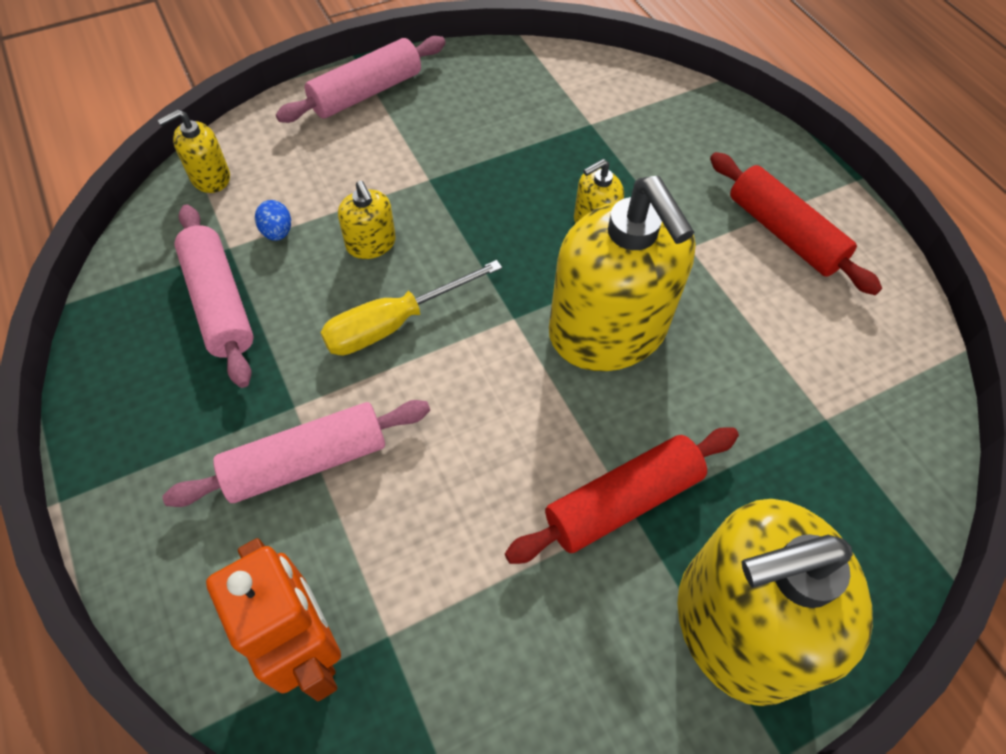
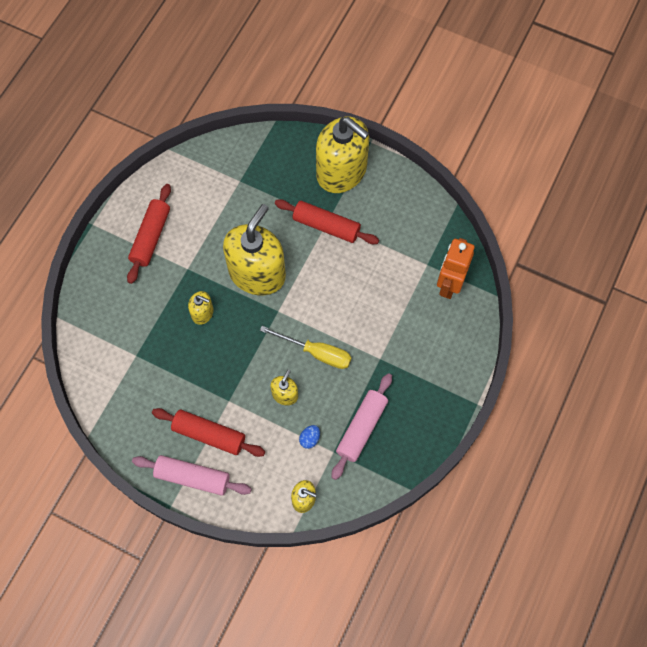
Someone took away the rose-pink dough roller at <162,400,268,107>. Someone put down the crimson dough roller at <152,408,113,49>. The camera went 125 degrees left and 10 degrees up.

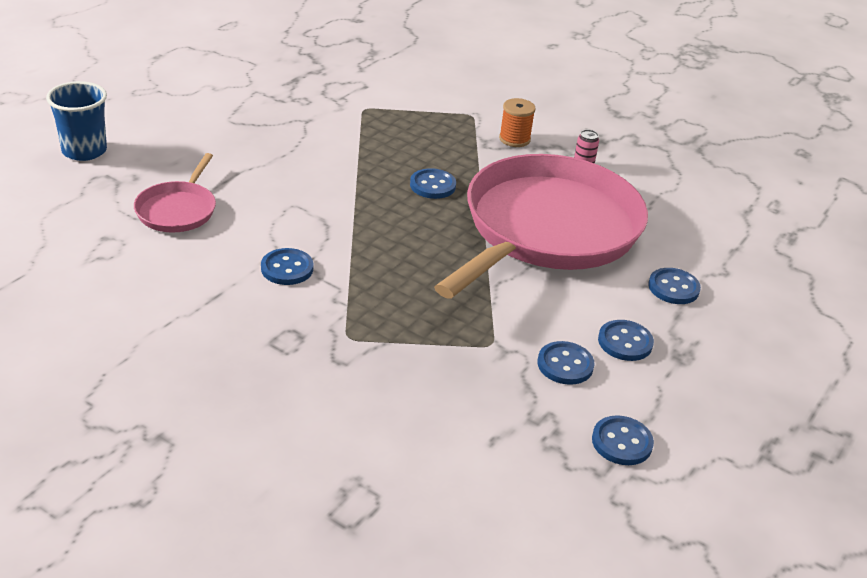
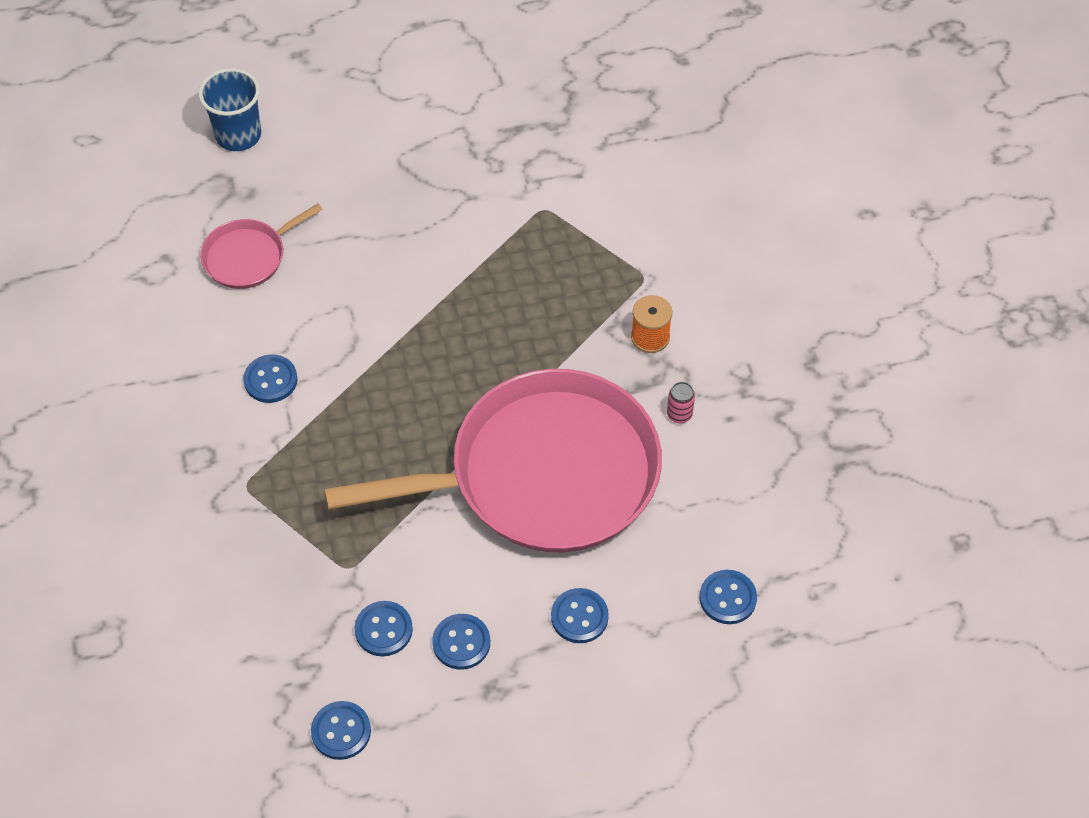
Someone carried the blue shirt button from <410,168,46,31> to <699,570,58,54>. The camera went 45 degrees right and 20 degrees up.

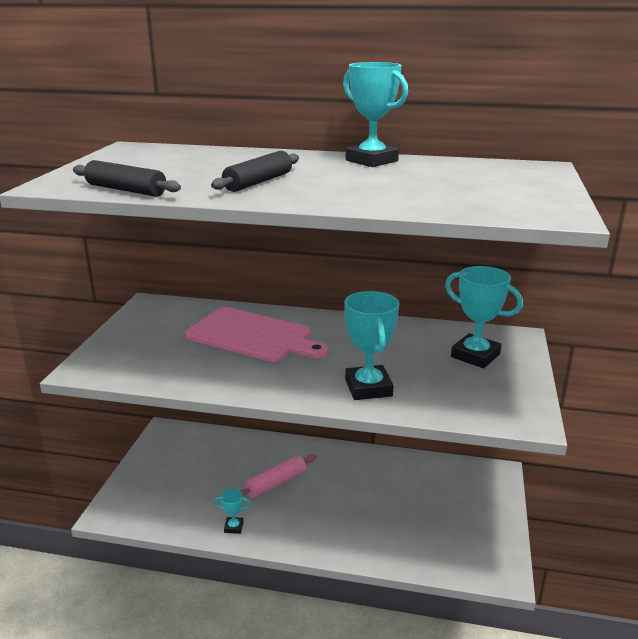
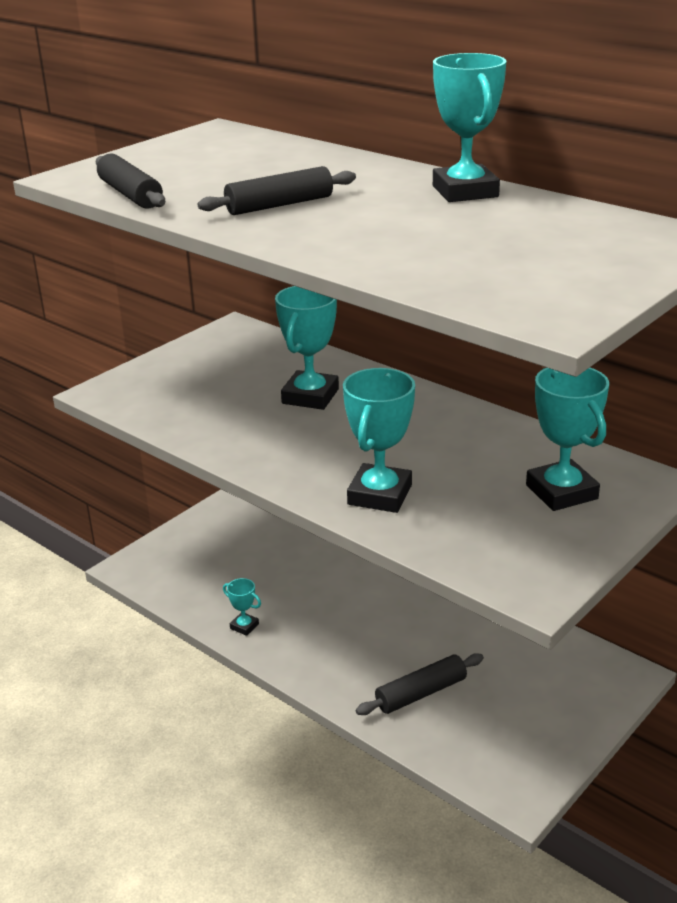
Someone swapped the rose-pink bread board at <185,307,144,55> for the aqua award cup at <275,286,64,124>. Someone took away the rose-pink dough roller at <240,454,77,44>. Someone put down the jet-black dough roller at <356,653,128,62>. The camera went 30 degrees right and 5 degrees up.

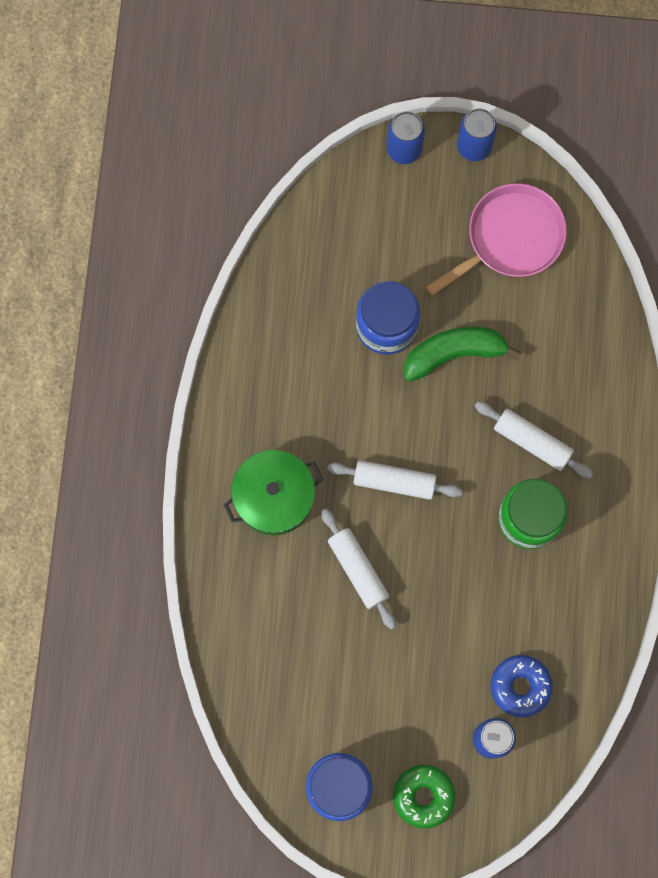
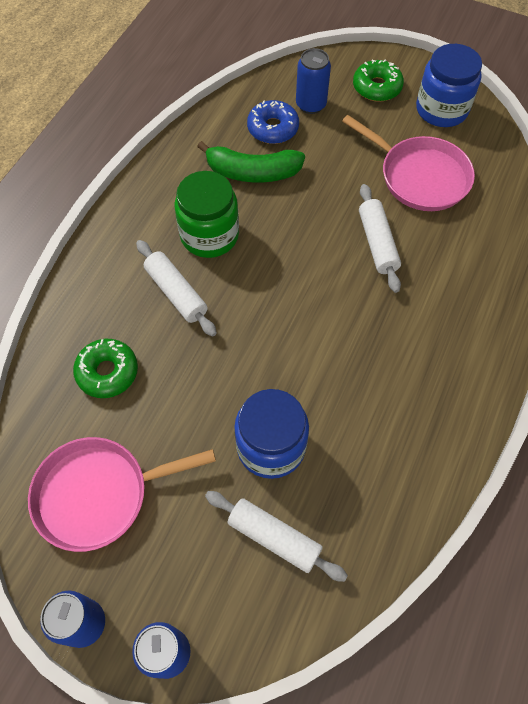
Someone took away the green stockpot at <223,450,100,85>. Someone carried the pure white dough roller from <327,460,136,40> to <205,491,143,91>. Someone carried the green banana from <404,327,117,55> to <197,141,108,42>. Someone put down the green glazed donut at <73,339,65,59>. Someone put down the rose-pink frying pan at <342,115,133,96>. The camera went 160 degrees left and 15 degrees down.

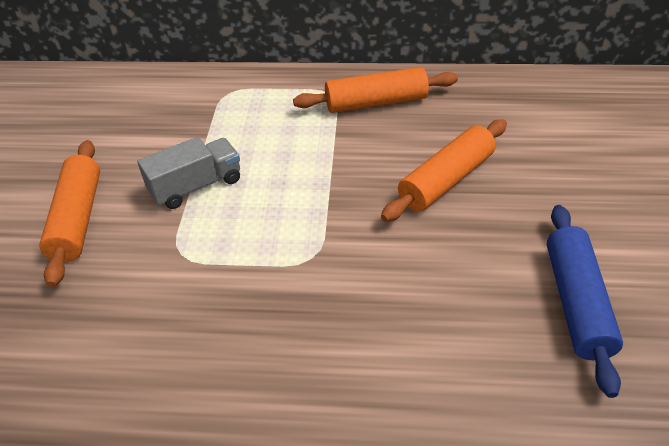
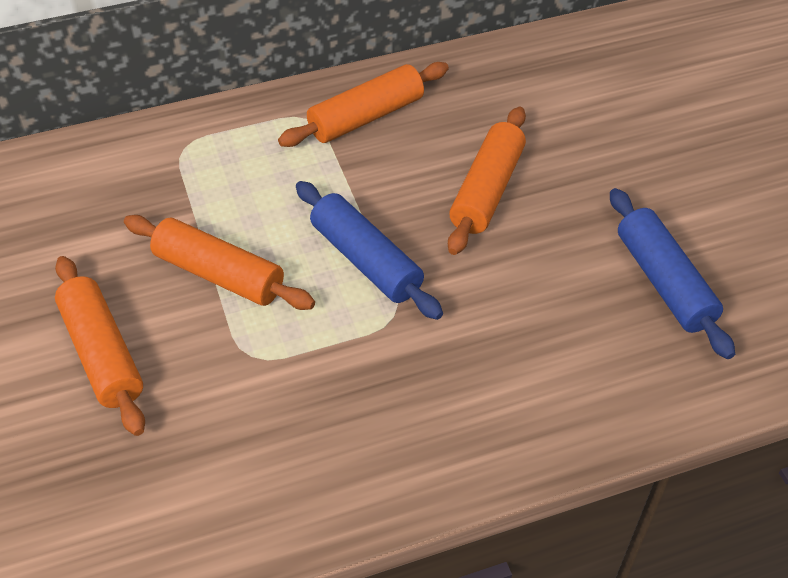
Someone swapped the gray toy truck at <137,137,103,72> for the orange-coloured dough roller at <124,215,191,95>. Someone put down the blue dough roller at <296,181,147,139>. The camera went 25 degrees left and 5 degrees up.

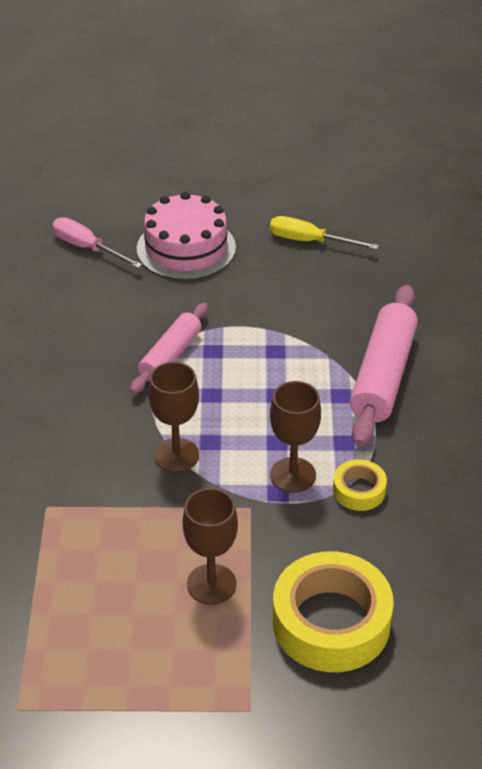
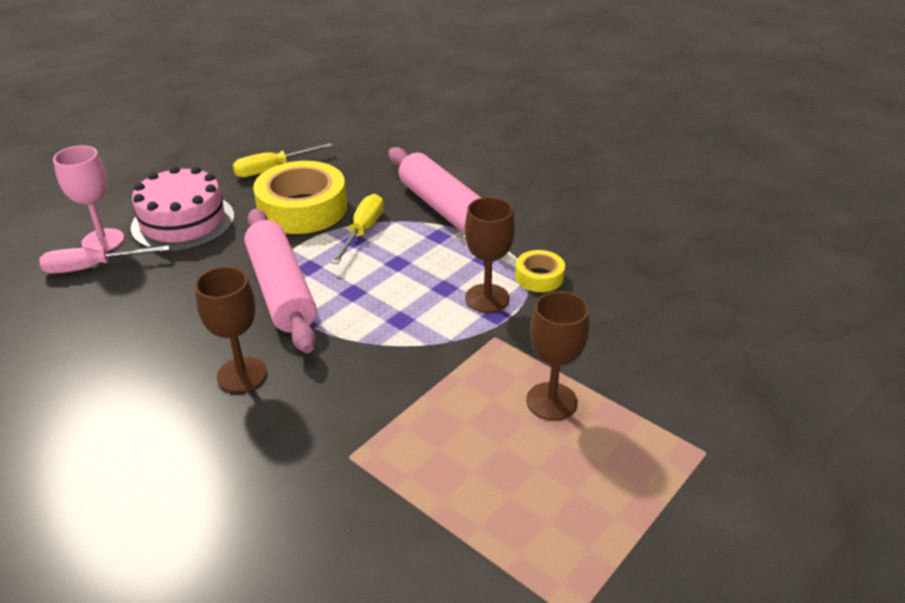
Someone scaled the rose-pink dough roller at <130,303,78,91> by 1.60. Someone carried the dark brown wine glass from <148,362,51,110> to <195,267,72,125>. Someone carried the bright yellow sticky tape from <273,551,121,121> to <253,161,94,73>. Someone put down the rose-pink wine glass at <53,145,71,106>. Someone put down the bright yellow flat screwdriver at <331,194,53,70>. The camera went 50 degrees left and 5 degrees down.

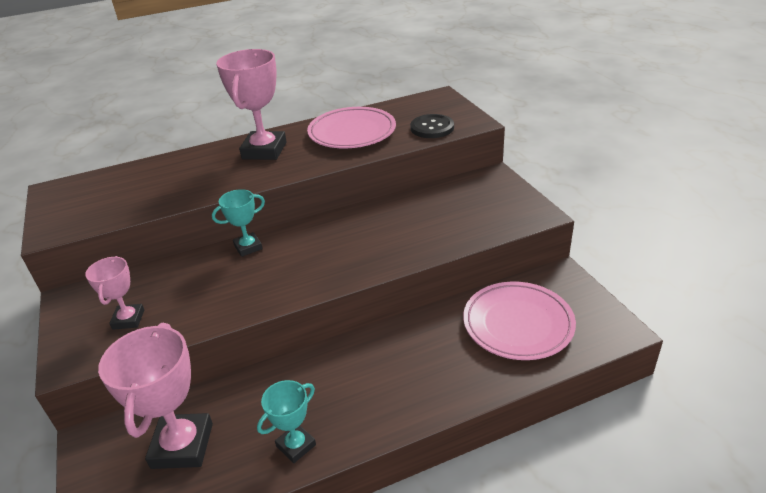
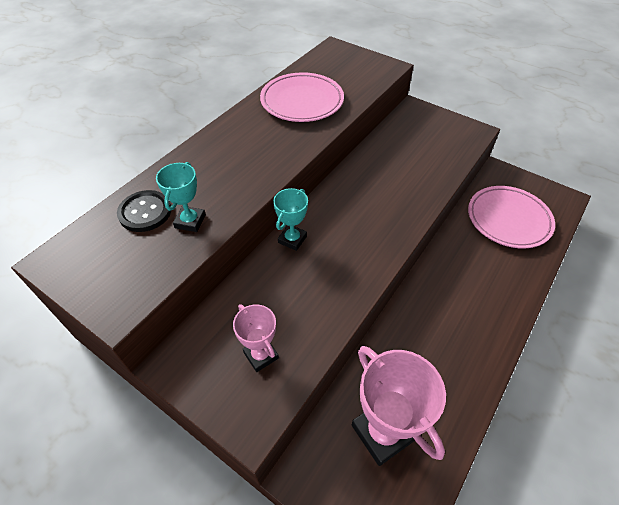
Someone took away the rose-pink award cup at <216,49,71,111>. Someone carried the aqua award cup from <257,380,59,83> to <156,162,50,70>. Someone carried the jet-black shirt button from <410,114,44,24> to <117,190,54,42>. The camera went 35 degrees left and 15 degrees up.

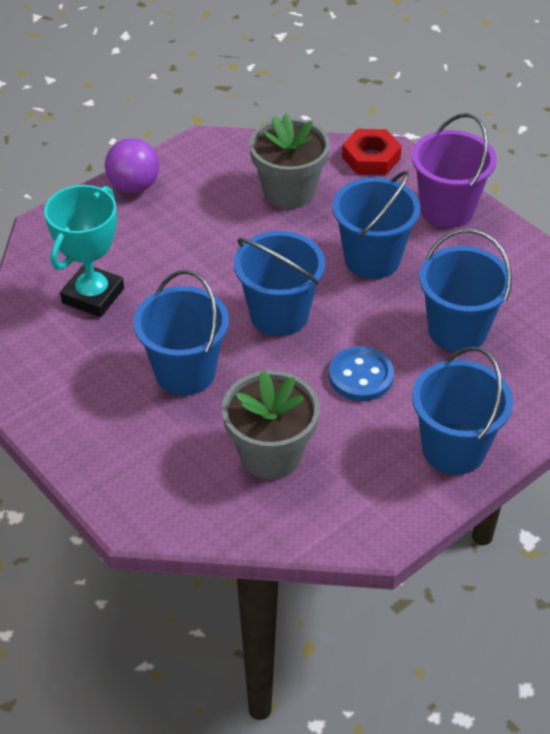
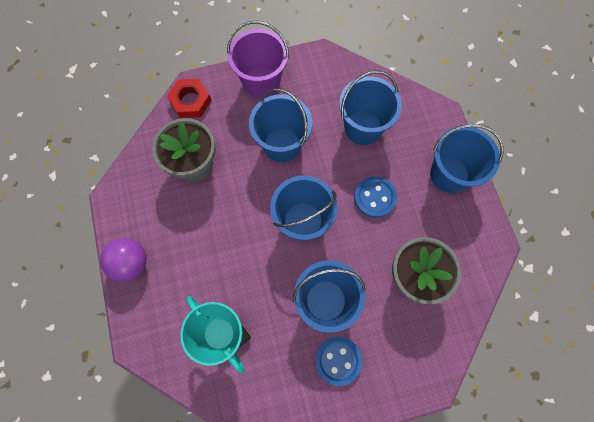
Someone put down the blue shirt button at <315,337,47,49>. The camera went 65 degrees left and 25 degrees up.

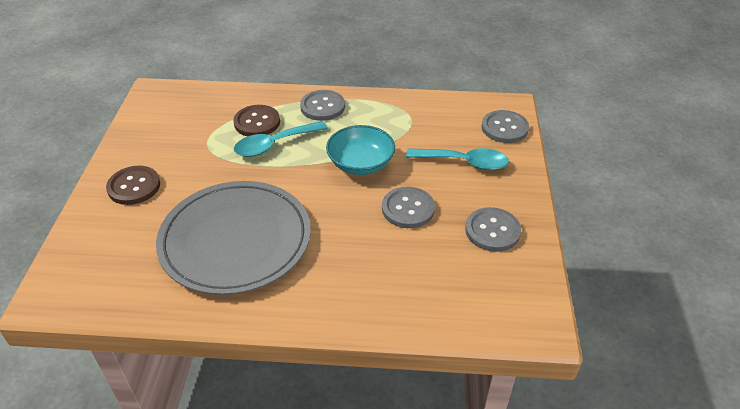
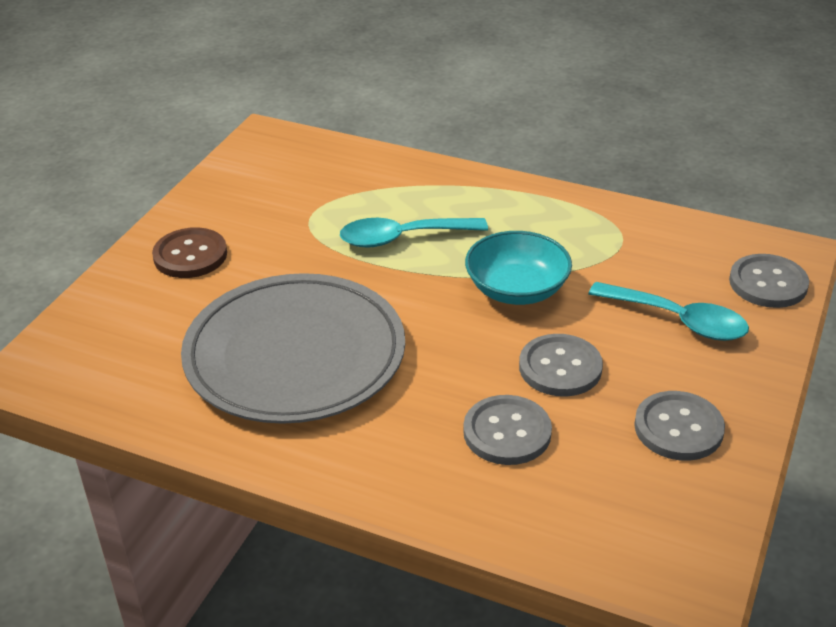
Someone took away the dark brown shirt button at <233,105,47,31>. Someone carried the gray shirt button from <300,90,45,31> to <463,395,89,70>. The camera went 20 degrees right and 5 degrees down.

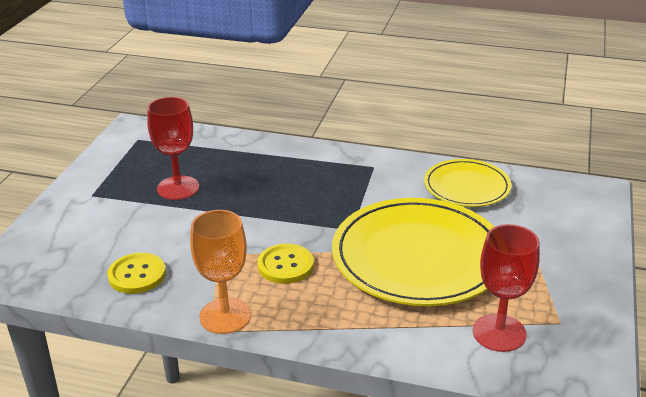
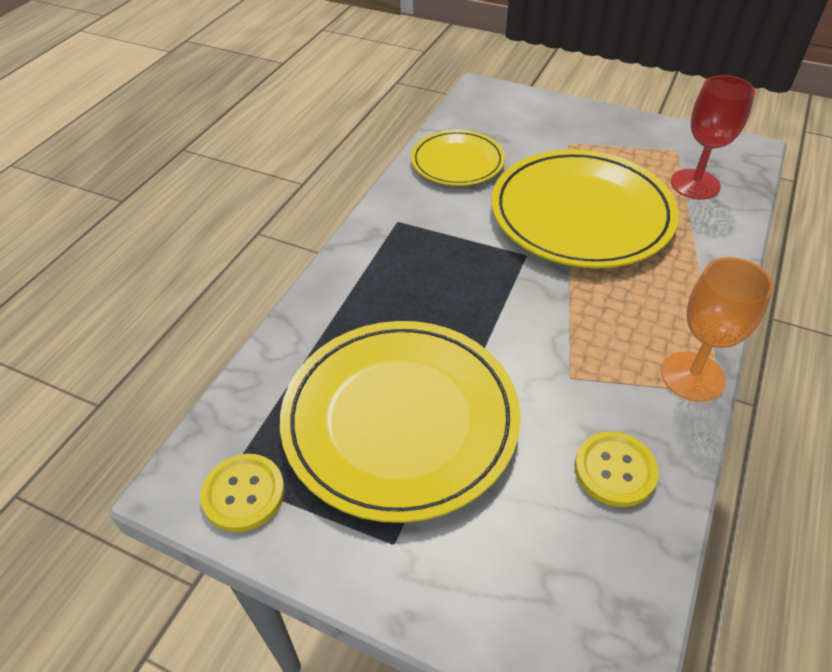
Someone swapped the crimson wine glass at <147,97,52,103> for the bright yellow flat dish at <280,321,241,202>. Someone carried the bright yellow shirt button from <258,244,56,40> to <200,454,85,78>. The camera went 80 degrees left and 15 degrees up.

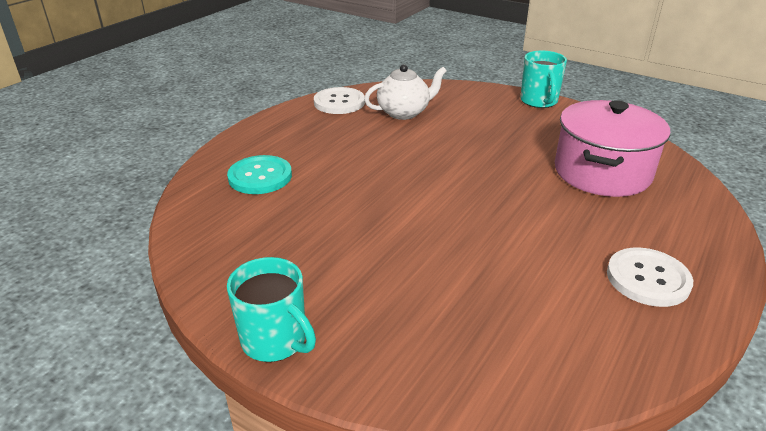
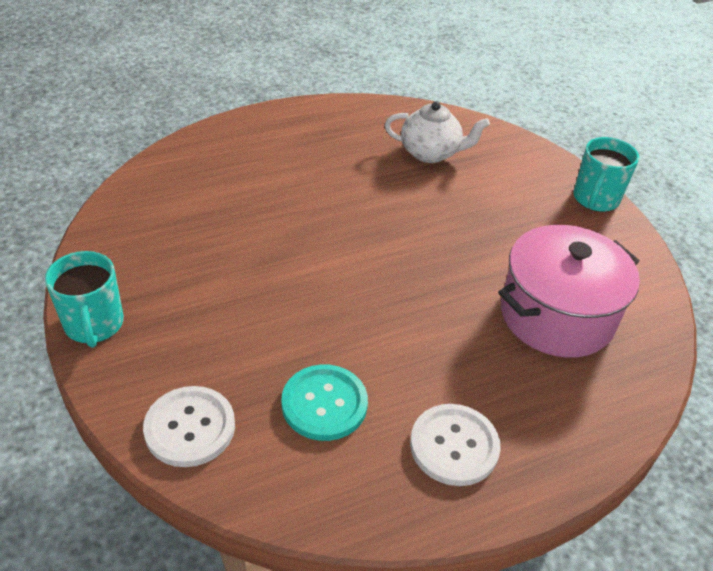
Someone carried the aqua shirt button from <227,155,65,39> to <281,364,87,77>. Someone carried the pure white shirt button from <314,87,51,27> to <143,386,92,81>. The camera went 30 degrees right and 10 degrees up.

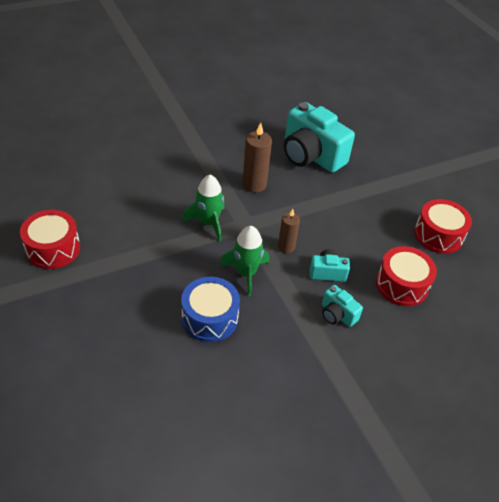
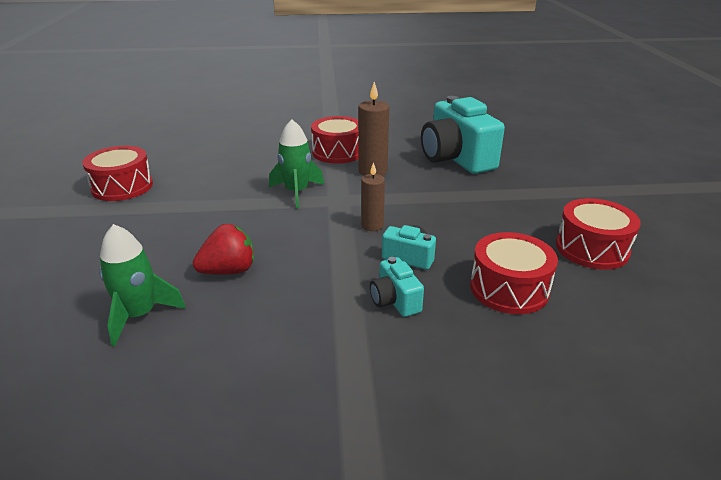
Someone swapped the blue toy drum at <181,277,59,65> for the crimson strawberry at <193,224,61,51>. Someone carried the green rocket from <220,226,49,70> to <99,224,87,122>. Someone put down the crimson toy drum at <311,116,47,48>. The camera went 25 degrees right and 15 degrees down.

